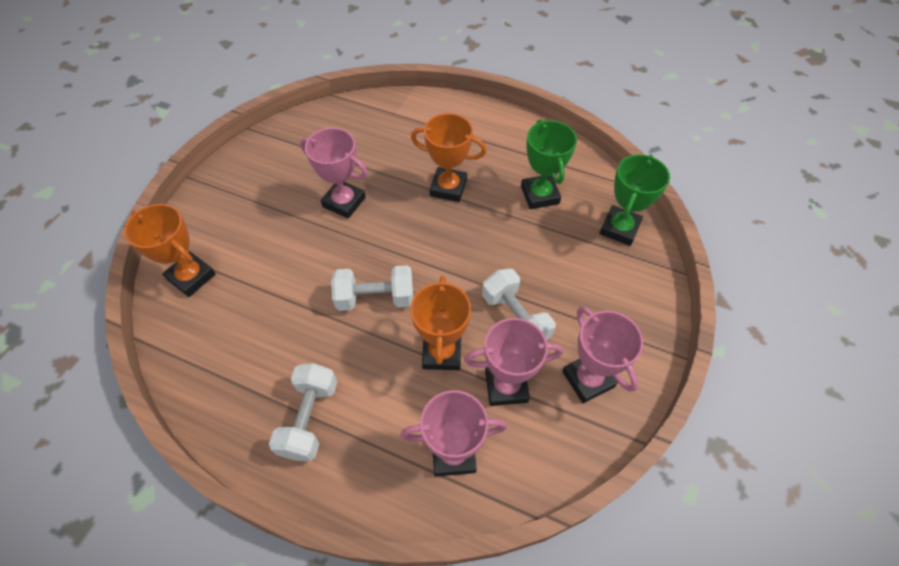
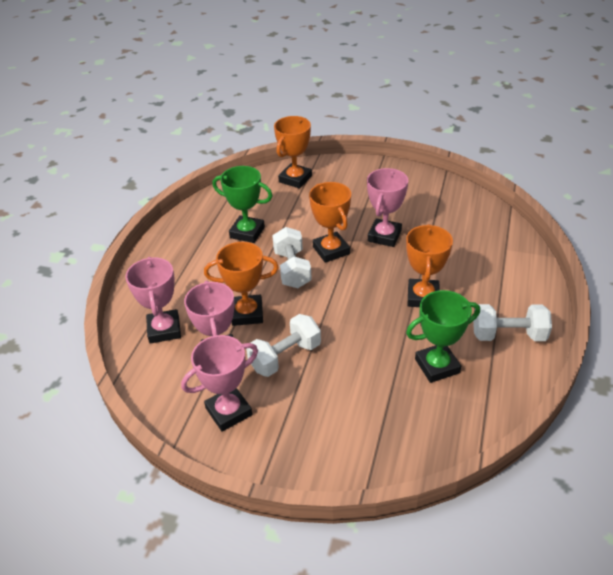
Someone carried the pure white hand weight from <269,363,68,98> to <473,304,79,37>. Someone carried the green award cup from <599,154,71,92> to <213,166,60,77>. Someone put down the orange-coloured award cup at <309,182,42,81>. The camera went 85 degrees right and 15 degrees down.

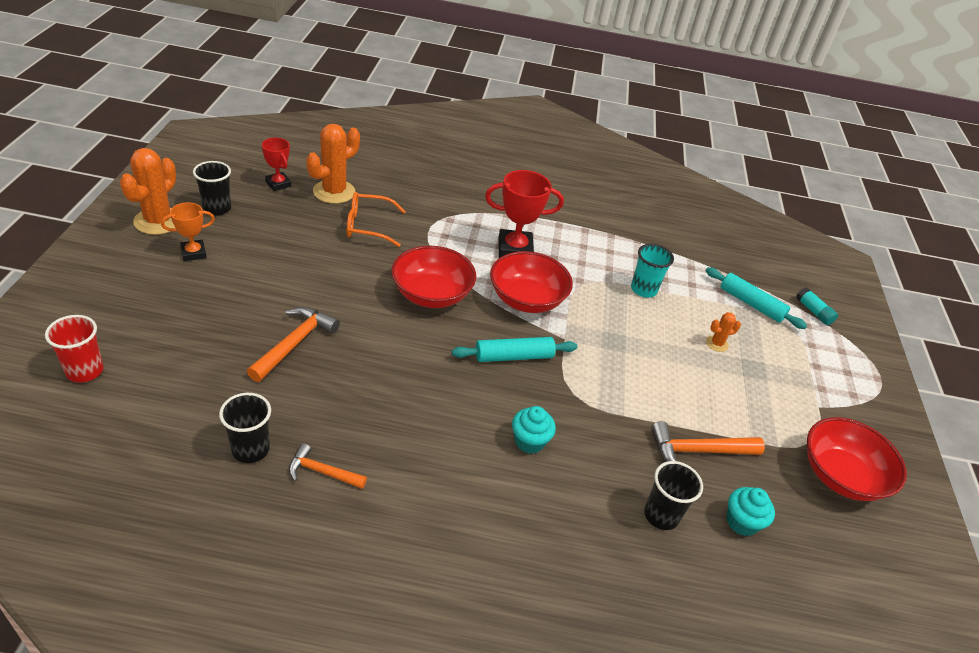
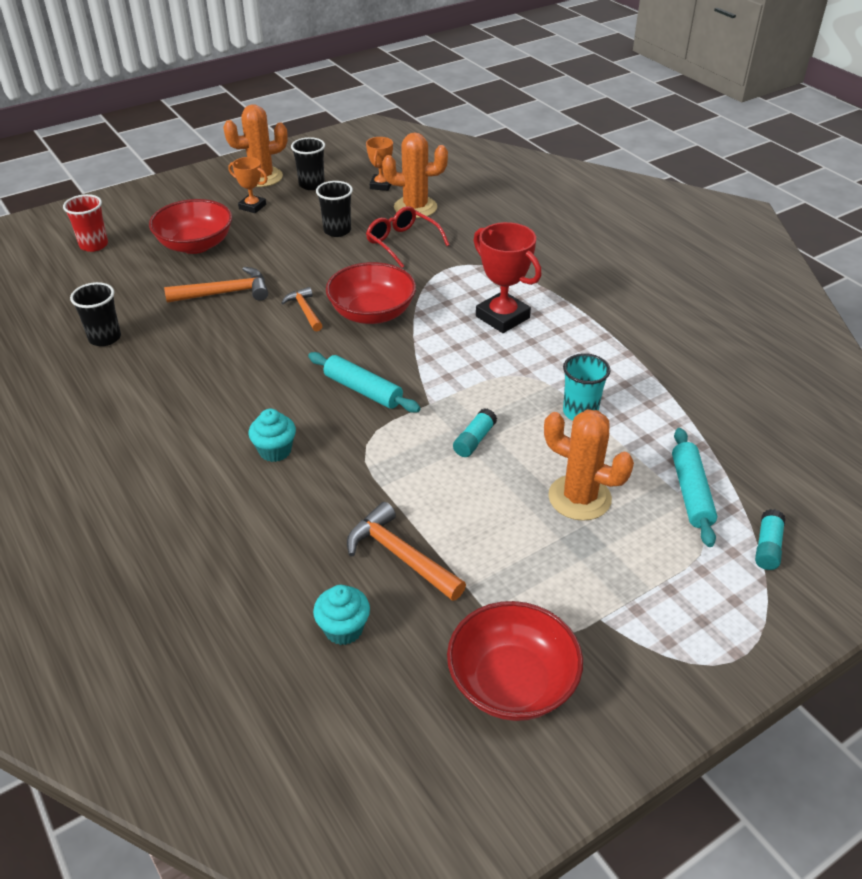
Someone repainted the crimson award cup at <262,138,30,53>, which became the orange-coloured award cup at <366,137,27,54>. Someone carried the orange-coloured carpenter's hammer from <289,443,78,46> to <281,287,42,45>. Someone repainted the orange-coloured eyeglasses at <346,192,60,55>, which became the crimson eyeglasses at <366,206,83,62>. Someone carried the crimson deep dish from <490,251,83,62> to <149,199,83,55>. Someone carried the jet-black cup from <644,461,59,69> to <316,181,37,56>. Someone scaled the orange-coloured saguaro cactus at <706,312,35,40> by 2.06. Someone put down the aqua glue at <453,408,44,49>. The camera went 55 degrees right and 0 degrees up.

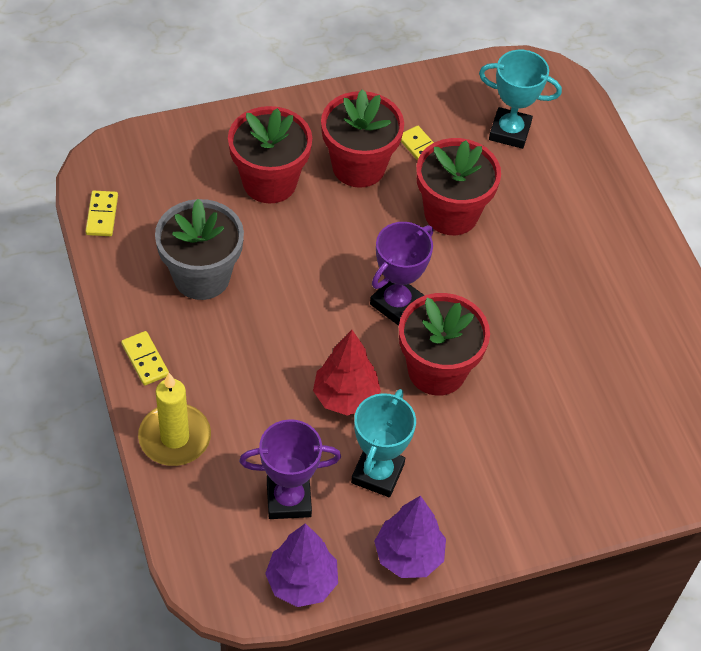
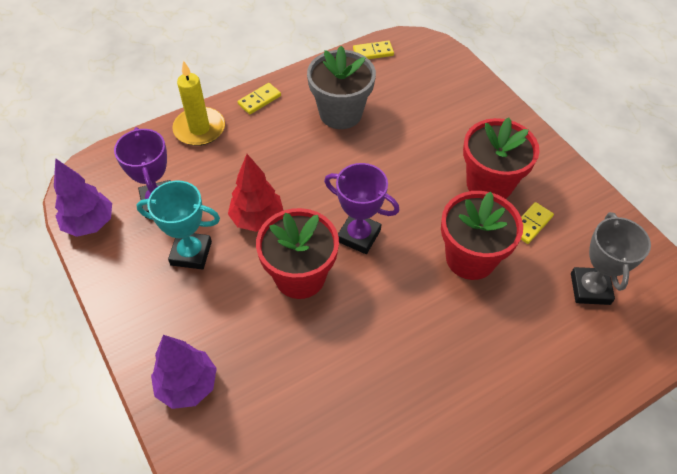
Someone took away the crimson potted plant at <228,106,84,97>. Someone carried the violet fir tree from <374,495,72,83> to <151,335,66,74>. Someone repainted the aqua award cup at <479,50,83,99>, which became the gray award cup at <571,212,80,93>. The camera went 80 degrees right and 0 degrees up.

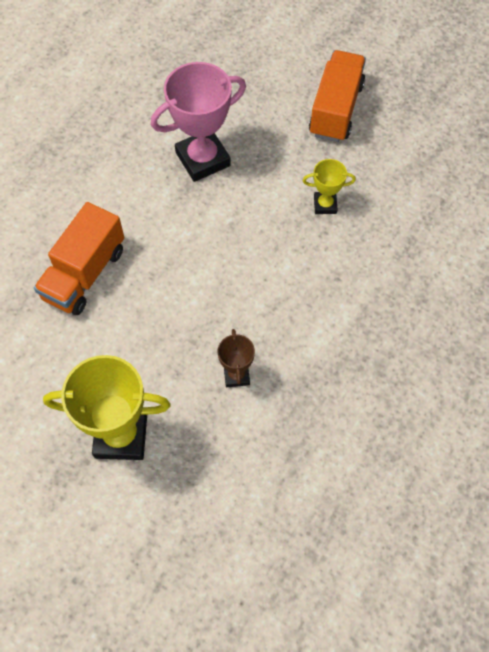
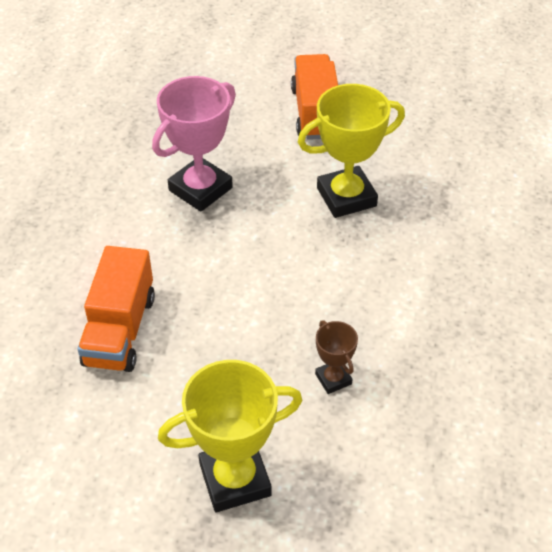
Someone scaled the bright yellow award cup at <303,159,53,55> by 1.96. The camera went 20 degrees left and 15 degrees down.

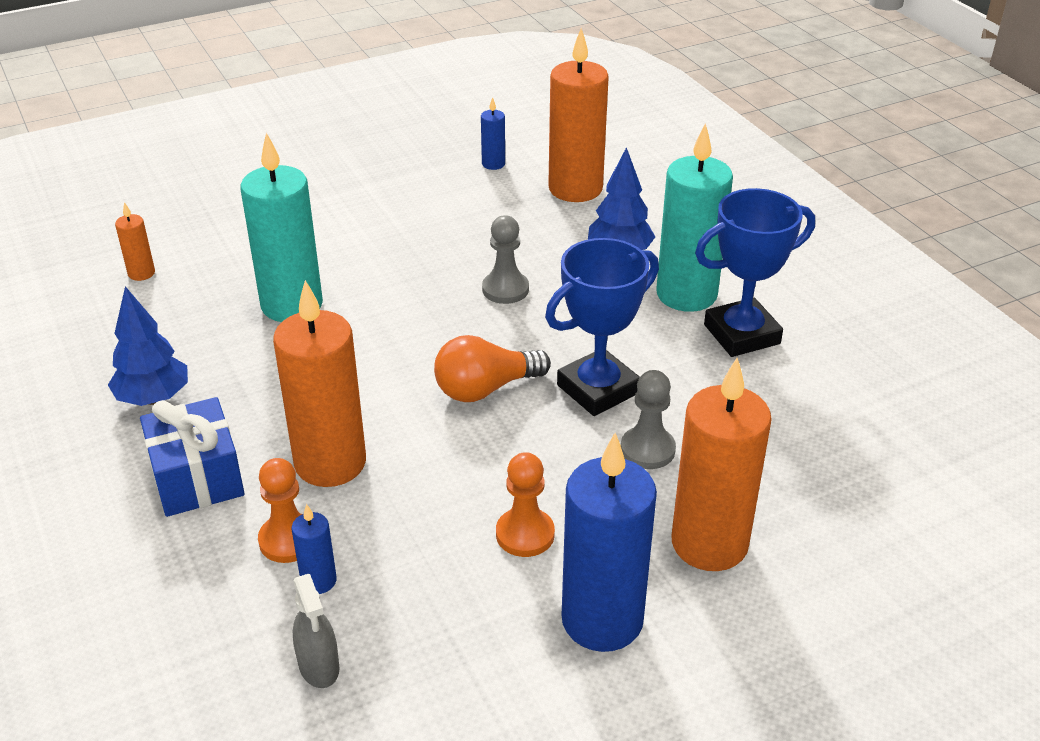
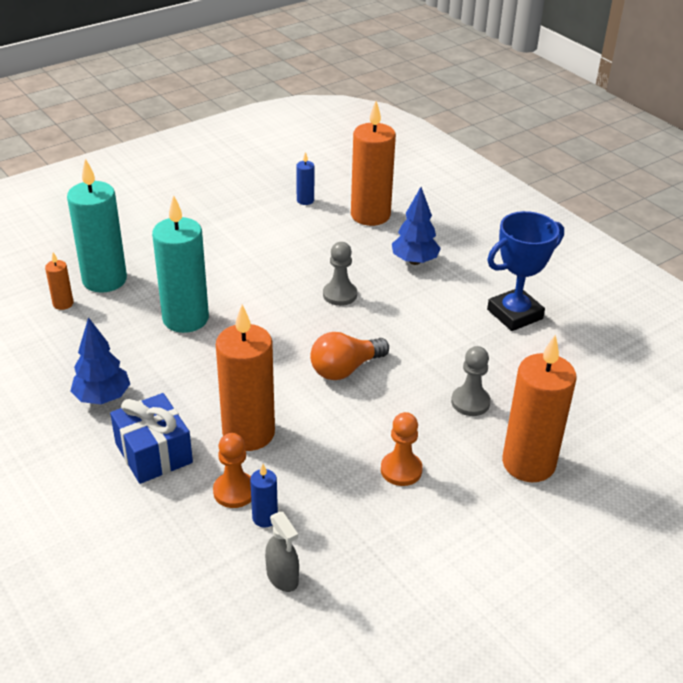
Someone took away the blue award cup at <545,238,114,178>. Someone took away the blue wax candle at <562,433,95,219>. Someone carried the aqua wax candle from <656,123,77,189> to <67,159,60,134>. The camera went 10 degrees left and 0 degrees up.

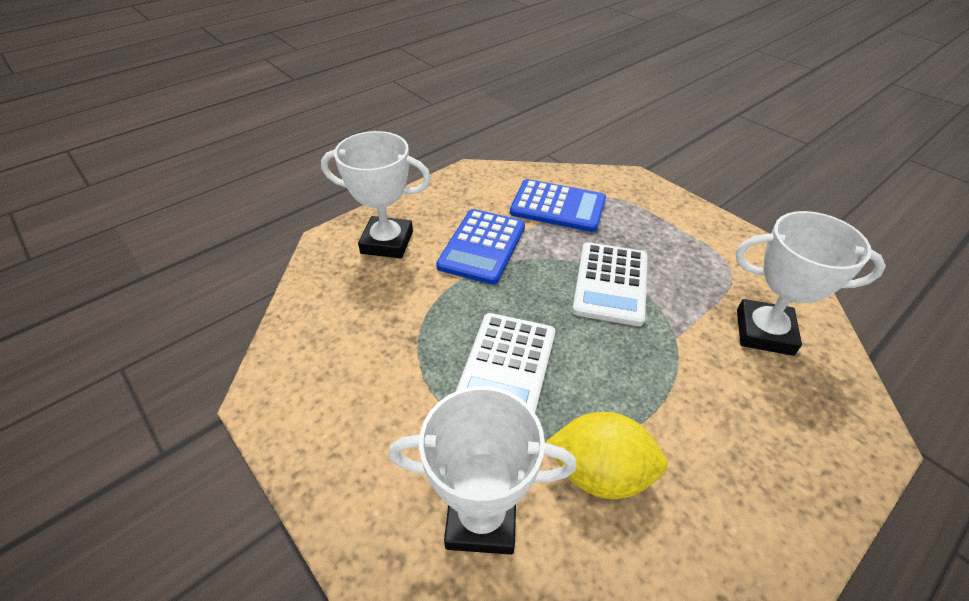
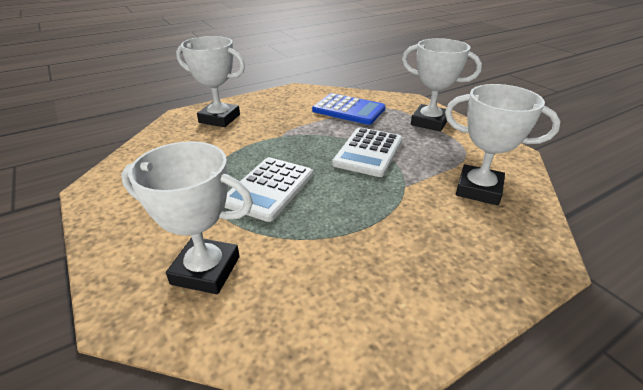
Someone took away the blue adding machine at <436,209,89,76>. Someone took away the bright yellow lemon at <545,412,123,87>. Someone put down the pure white award cup at <402,38,80,93>. The camera went 10 degrees right and 10 degrees down.

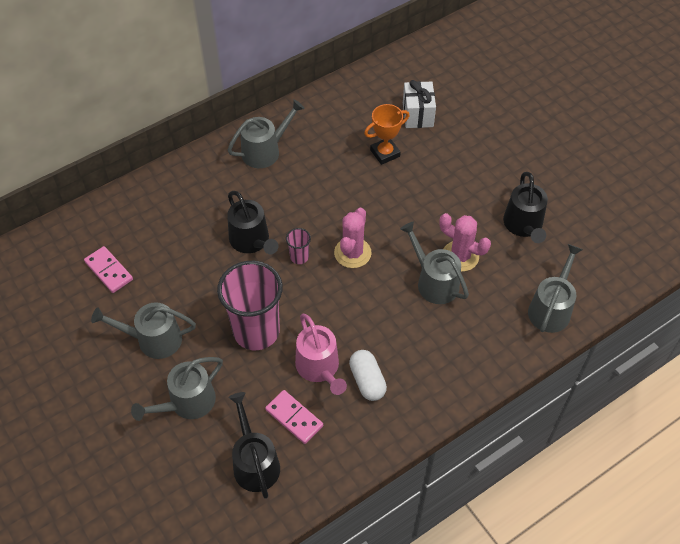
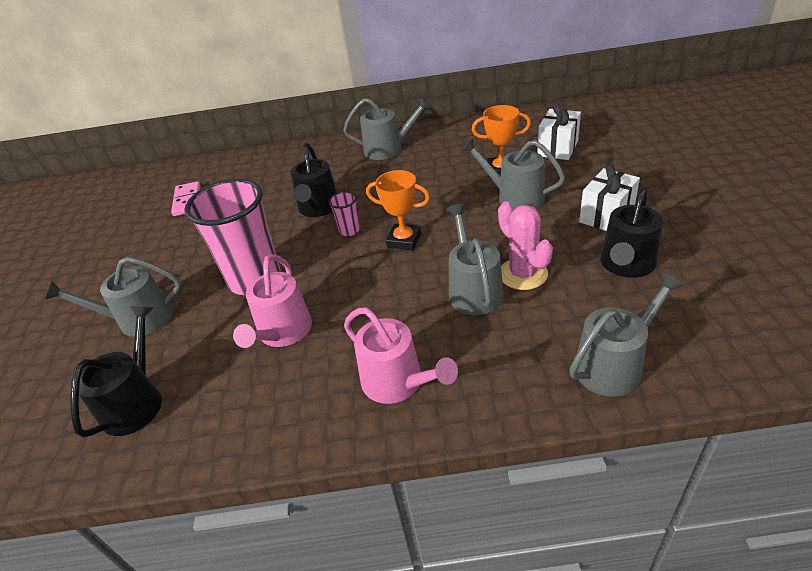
Someone carried the gray sprinkling can from <91,302,105,57> to <461,138,104,72>. Someone took away the rose-pink domino tile at <265,390,58,54>. Someone swapped the rose-pink saguaro cactus at <334,208,38,60> for the orange-coloured award cup at <366,170,64,80>. Someone took away the pure white pill shape at <349,350,38,51>. Someone put down the rose-pink sprinkling can at <344,308,114,96>. Someone put down the pure white gift at <579,164,61,67>. The camera went 35 degrees right and 15 degrees down.

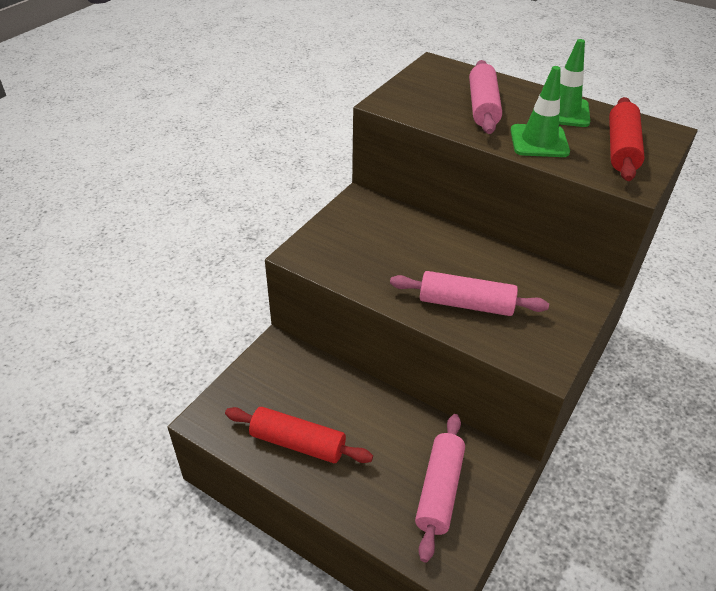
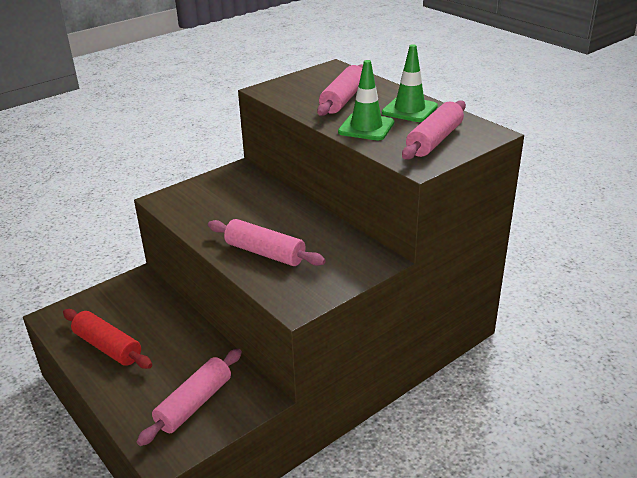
Someone repainted the crimson dough roller at <609,97,36,84>, which became the rose-pink dough roller at <402,100,64,60>. The camera went 20 degrees right and 10 degrees down.

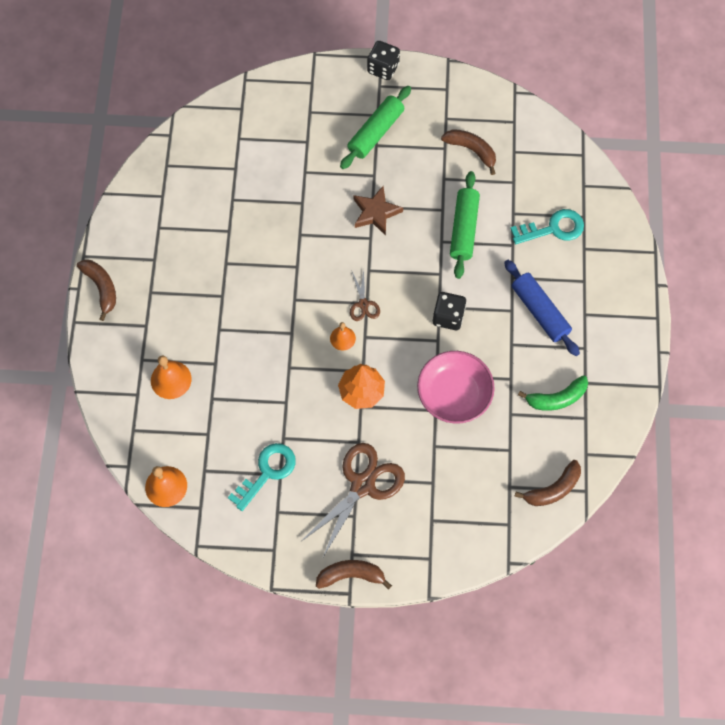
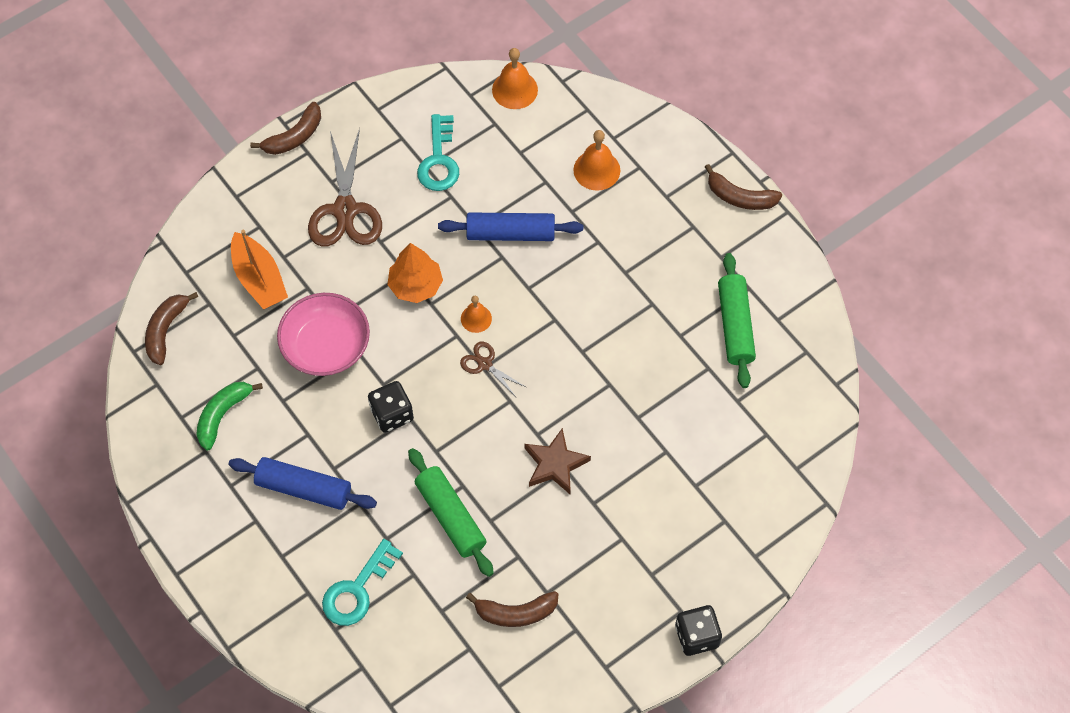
Someone carried the green dough roller from <340,86,71,83> to <718,253,38,135>. Someone put down the orange-coloured boat at <231,230,57,79>. Someone put down the blue dough roller at <438,212,145,29>. The camera went 140 degrees right and 5 degrees down.

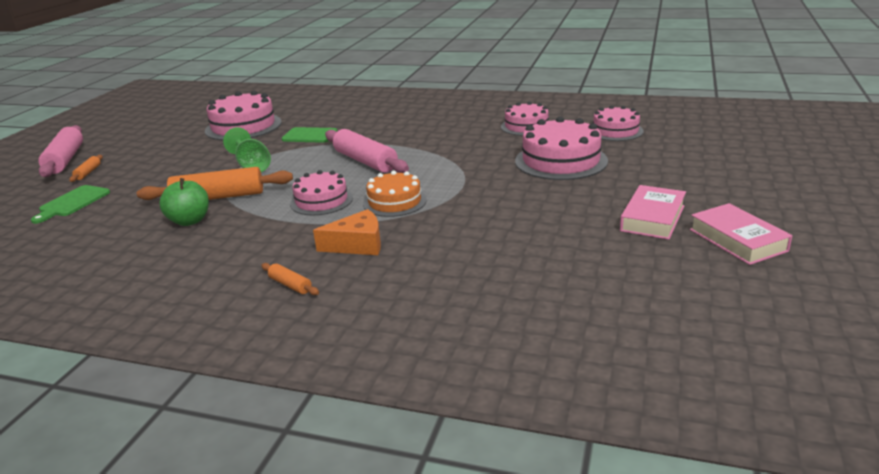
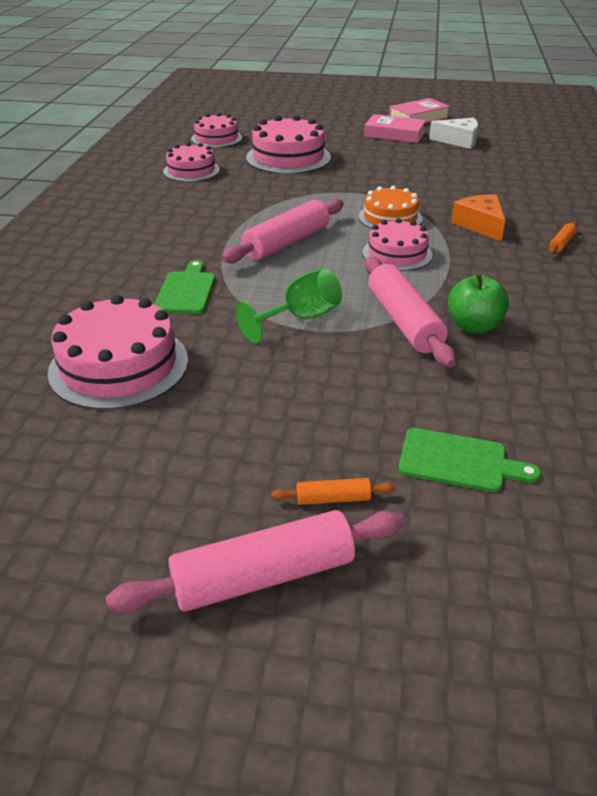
Someone repainted the orange-coloured dough roller at <137,167,156,33>, which became the rose-pink dough roller at <365,257,91,110>. Someone put down the pure white piece of cheese at <429,118,49,31>. The camera went 100 degrees left and 10 degrees up.

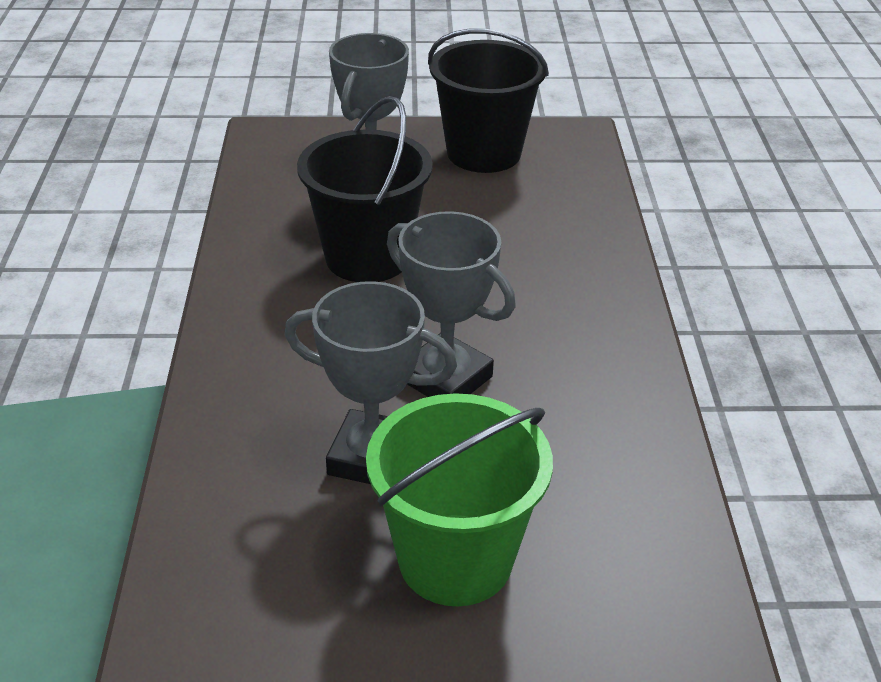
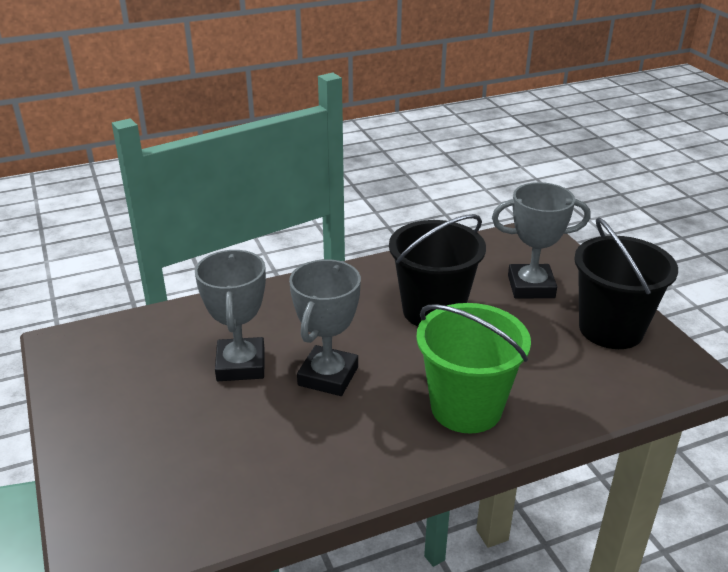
Someone carried the green pail from <366,393,187,213> to <416,303,115,131>. The camera went 70 degrees right and 5 degrees down.

